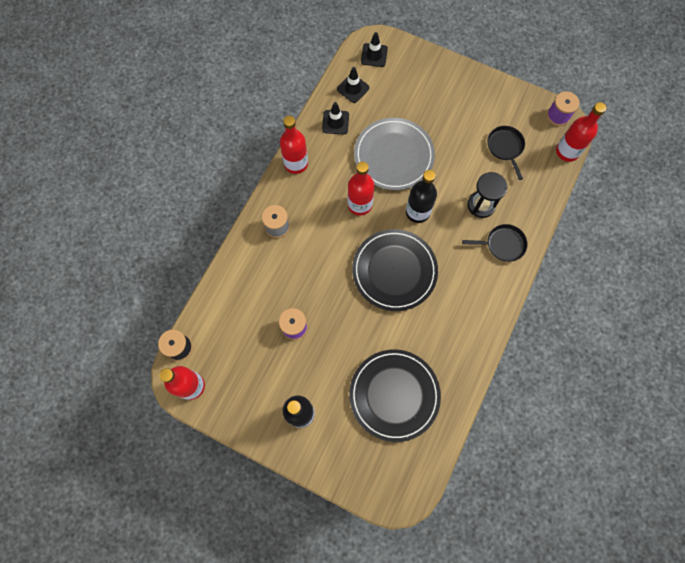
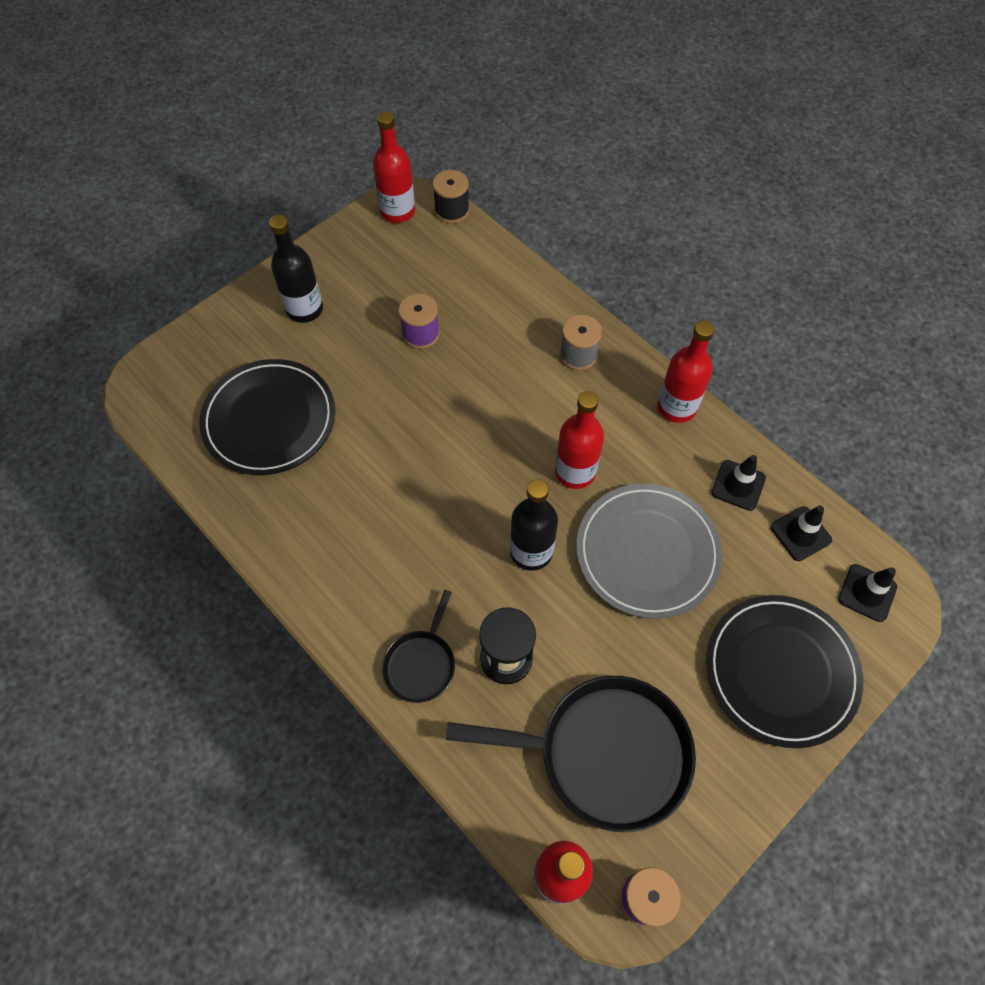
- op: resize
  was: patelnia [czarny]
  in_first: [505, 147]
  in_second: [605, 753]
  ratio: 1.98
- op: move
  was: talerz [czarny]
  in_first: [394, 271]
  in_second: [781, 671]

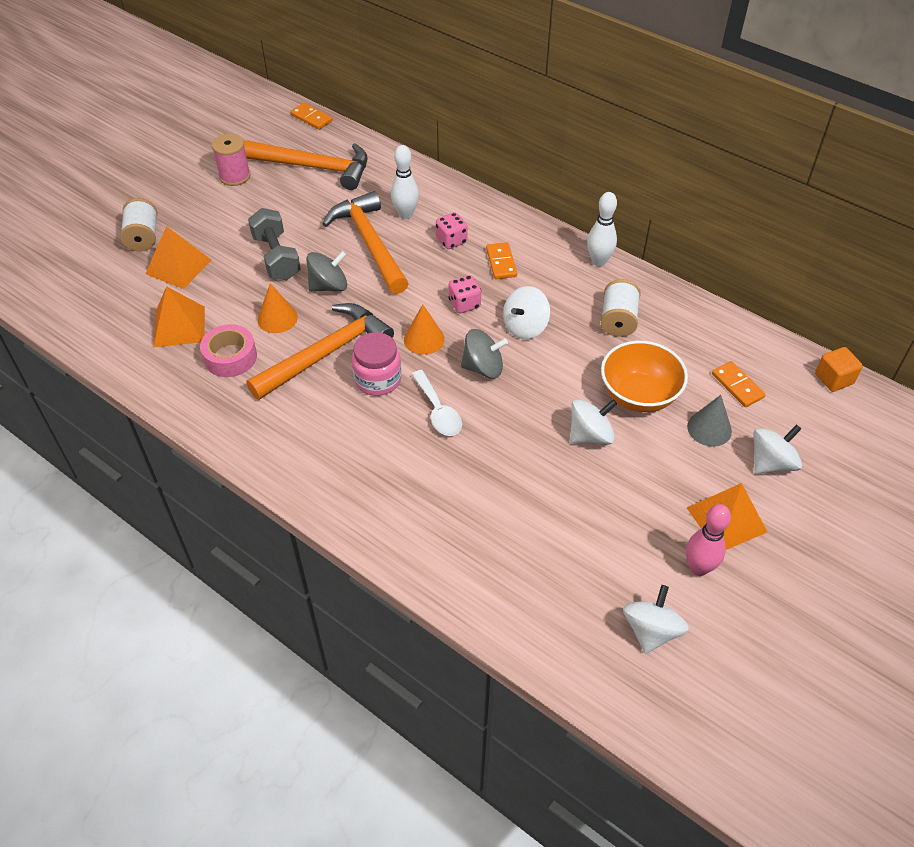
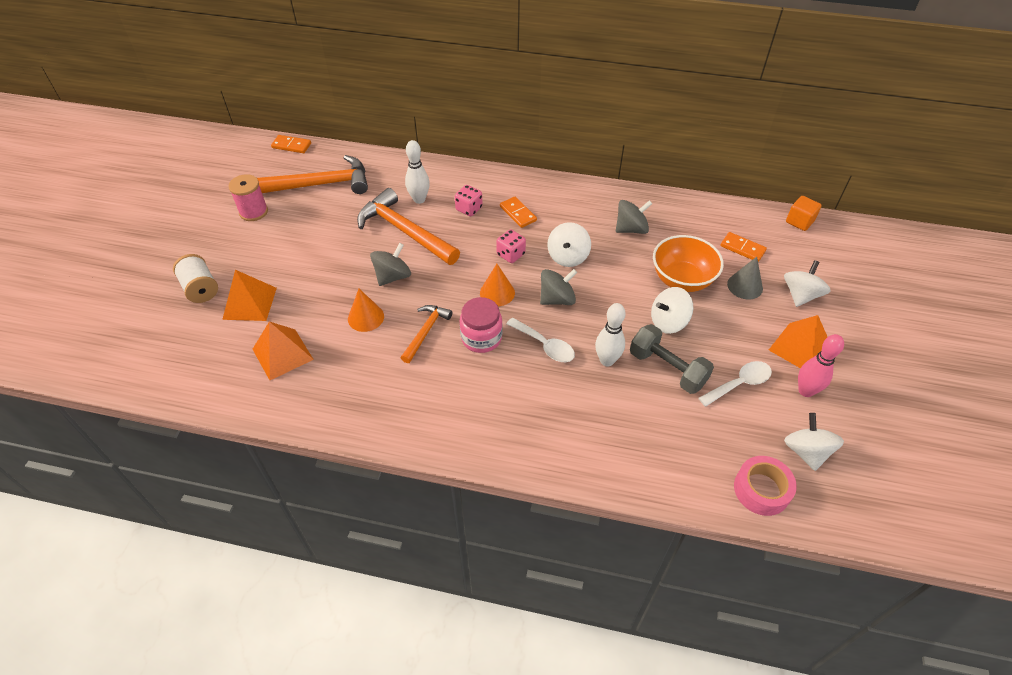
- op: move
  was: kręgiel [biały]
  in_first: [598, 261]
  in_second: [607, 360]
- op: move
  was: hantel [szary]
  in_first: [276, 257]
  in_second: [667, 369]
- op: replace
  was: szpulka [biały]
  now: bączek [szary]
  in_first: [618, 320]
  in_second: [631, 229]
- op: resize
  was: młotek [pomarańczowy]
  in_first: [326, 353]
  in_second: [426, 332]
  ratio: 0.54
- op: move
  was: taśma klejąca [różowy]
  in_first: [230, 357]
  in_second: [761, 490]
- op: rotate
  was: bączek [biały]
  in_first: [590, 435]
  in_second: [668, 322]
  clockwise: -150
- op: insert
  now: łyżka [biały]
  in_second: [739, 384]

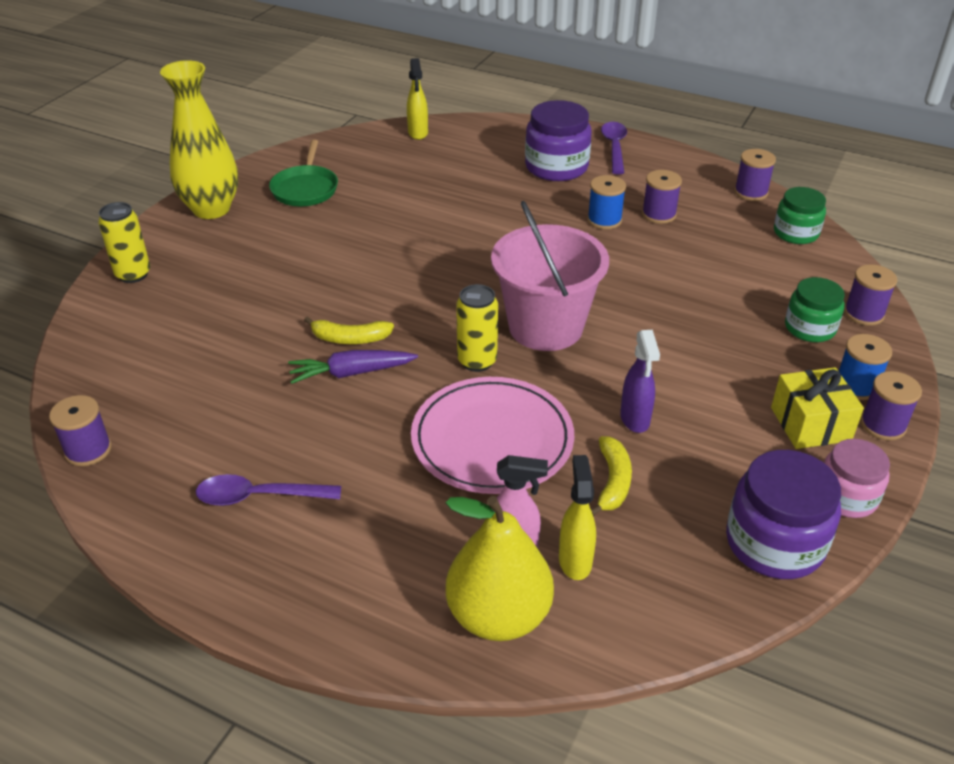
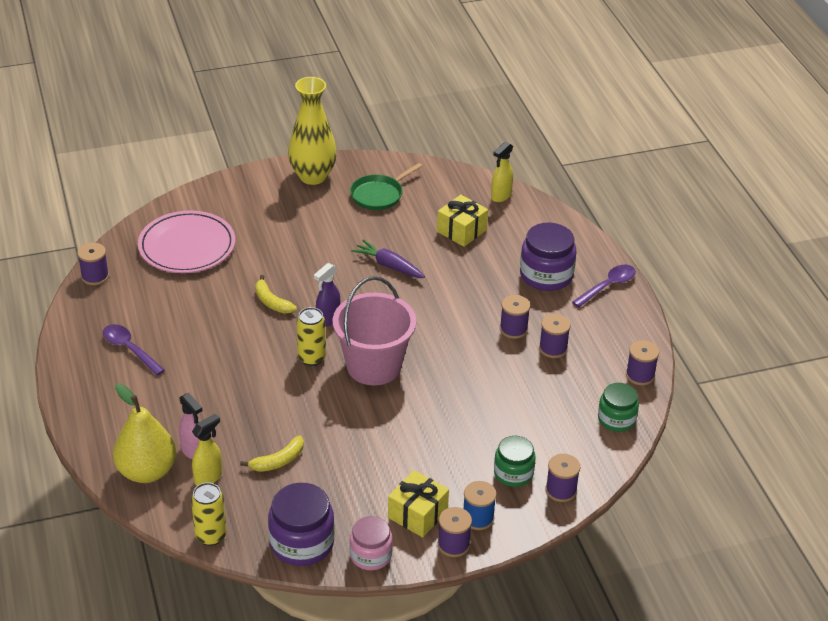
- op: recolor
  was: szpulka [niebieski]
  now: szpulka [fioletowy]
  in_first: [604, 220]
  in_second: [513, 329]
- op: move
  was: puszka [żółty]
  in_first: [133, 274]
  in_second: [211, 536]
- op: move
  was: spryskiwacz [fioletowy]
  in_first: [635, 419]
  in_second: [328, 319]
- op: move
  was: marchewka [fioletowy]
  in_first: [351, 373]
  in_second: [389, 265]
- op: move
  was: talerz [różowy]
  in_first: [492, 439]
  in_second: [187, 246]
- op: insert
  now: prezent [żółty]
  in_second: [461, 231]

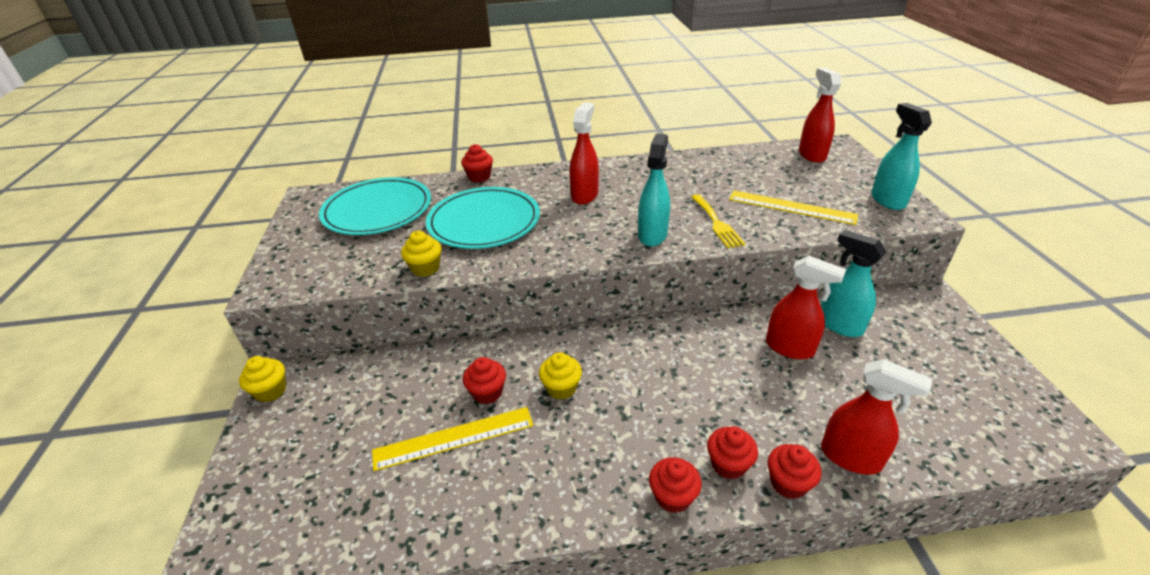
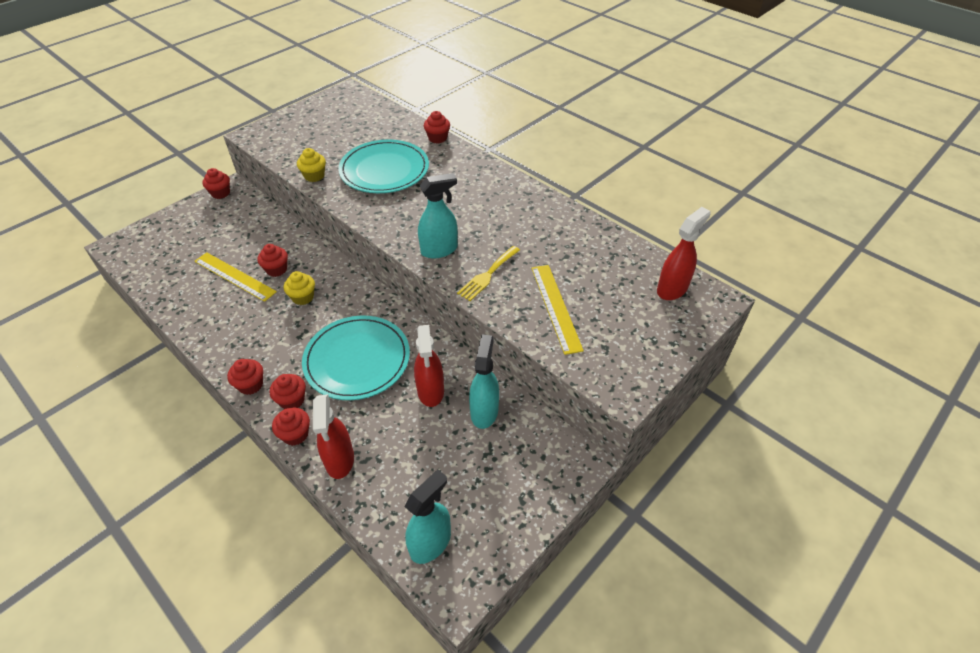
- op: delete
  was: spryskiwacz [czerwony]
  in_first: [584, 195]
- op: move
  was: spryskiwacz [turkusowy]
  in_first: [887, 200]
  in_second: [431, 543]
- op: move
  was: talerz [turkusowy]
  in_first: [377, 210]
  in_second: [357, 360]
- op: recolor
  was: muffinka [żółty]
  now: muffinka [czerwony]
  in_first: [271, 391]
  in_second: [220, 193]

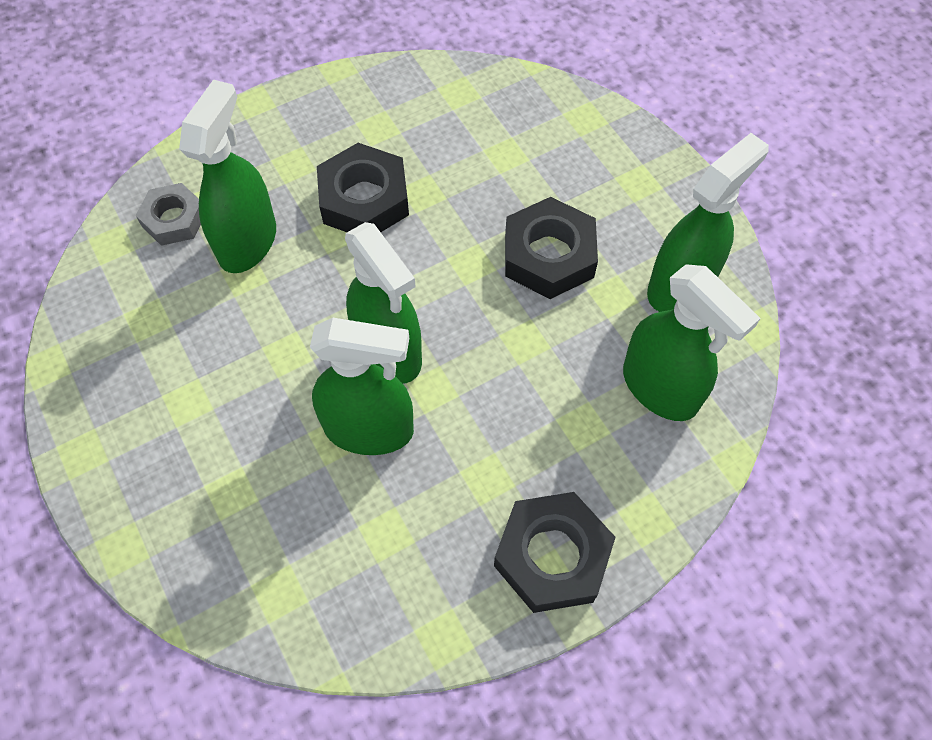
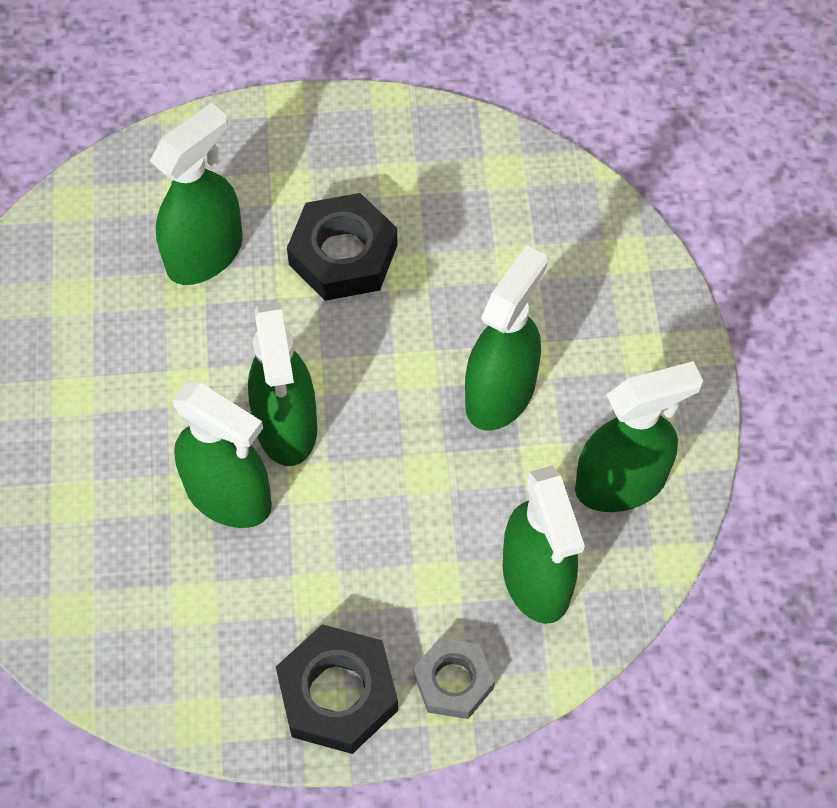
- op: move
  was: nakrętka [szary]
  in_first: [174, 219]
  in_second: [453, 681]
- op: replace
  was: nakrętka [czarny]
  now: spryskiwacz [zielony]
  in_first: [549, 255]
  in_second: [500, 393]

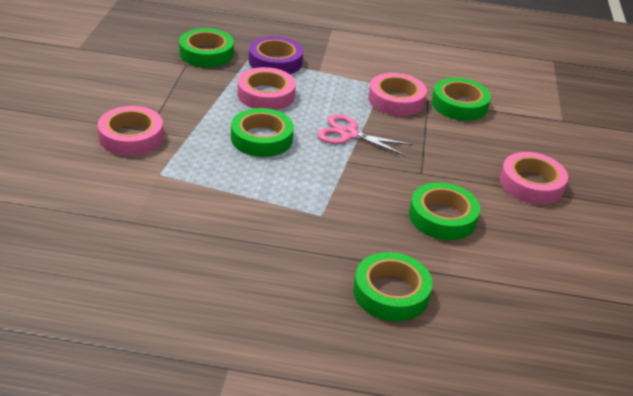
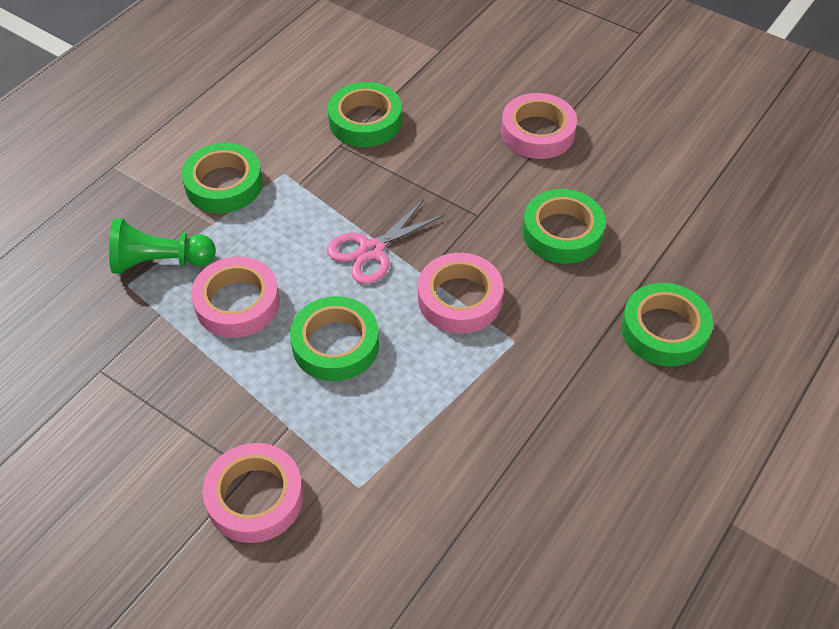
- op: move
  was: taśma klejąca [zielony]
  in_first: [206, 53]
  in_second: [224, 184]
- op: replace
  was: taśma klejąca [fioletowy]
  now: pionek [zielony]
  in_first: [275, 61]
  in_second: [160, 262]
- op: move
  was: taśma klejąca [różowy]
  in_first: [396, 100]
  in_second: [459, 299]

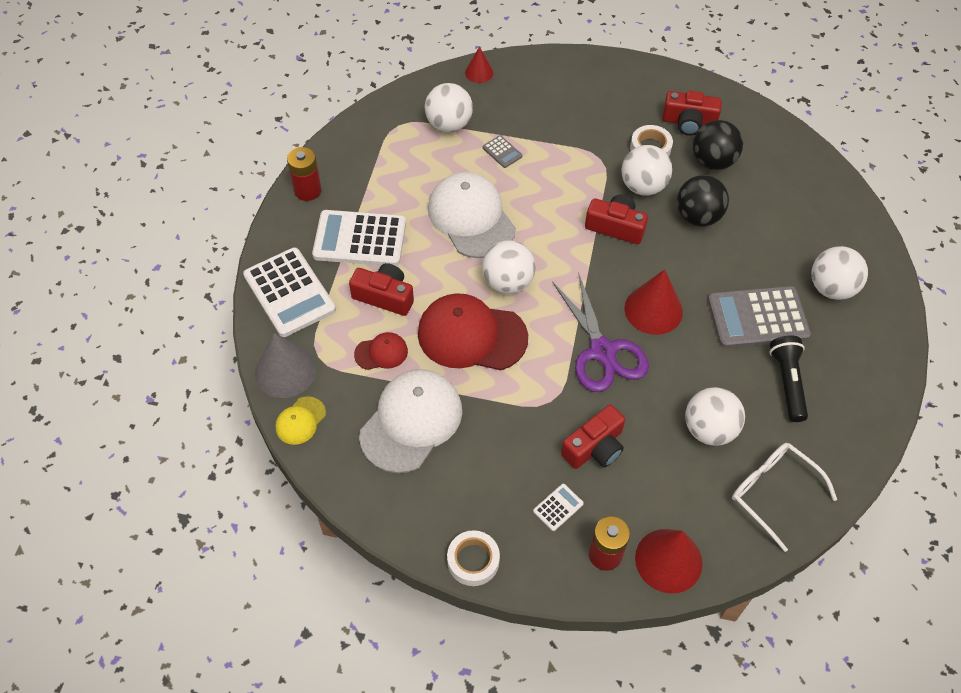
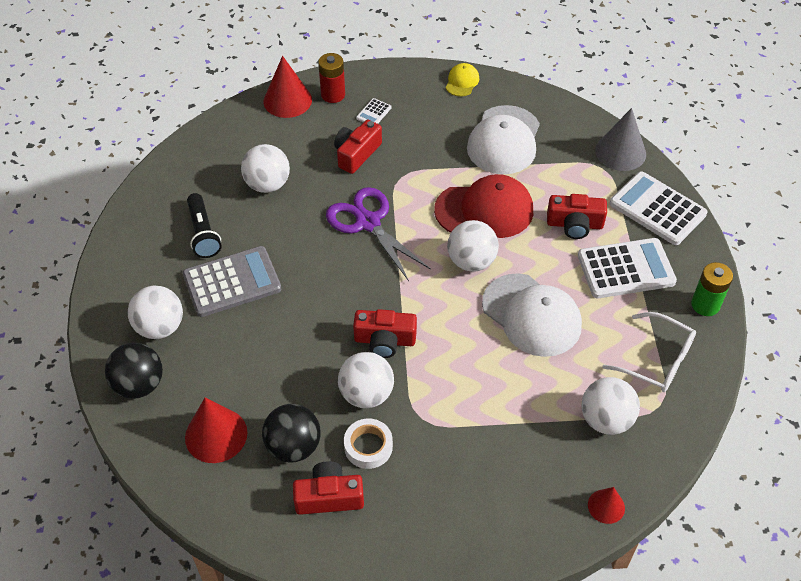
- op: delete
  was: kalkulator [szary]
  in_first: [502, 152]
- op: recolor
  was: bateria [czerwony]
  now: bateria [zielony]
  in_first: [307, 190]
  in_second: [705, 305]
- op: move
  was: piłka [czarny]
  in_first: [697, 217]
  in_second: [139, 385]
- op: move
  was: stożek [czerwony]
  in_first: [653, 310]
  in_second: [216, 435]
- op: delete
  was: czapka [czerwony]
  in_first: [381, 352]
- op: move
  was: czapka [żółty]
  in_first: [300, 421]
  in_second: [462, 82]
- op: move
  was: okulary [biały]
  in_first: [772, 492]
  in_second: [657, 361]
- op: delete
  was: taśma klejąca [biały]
  in_first: [473, 560]

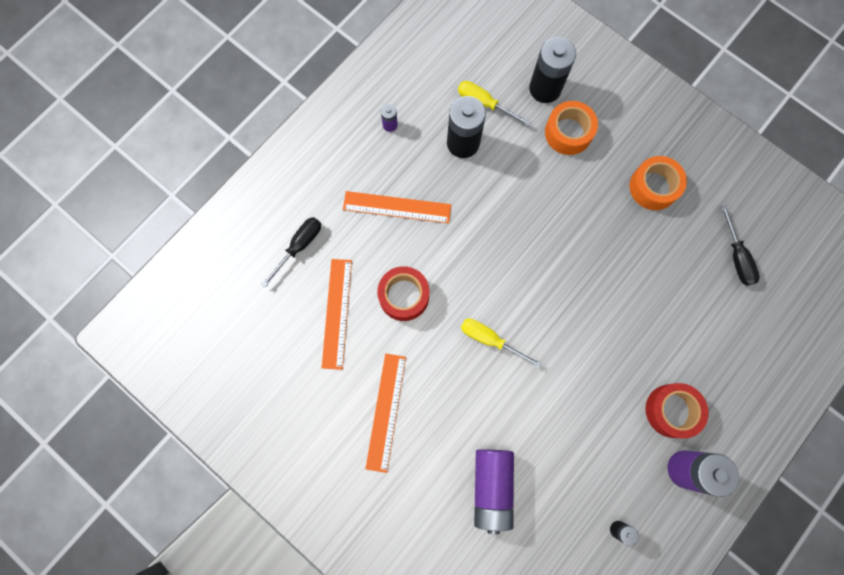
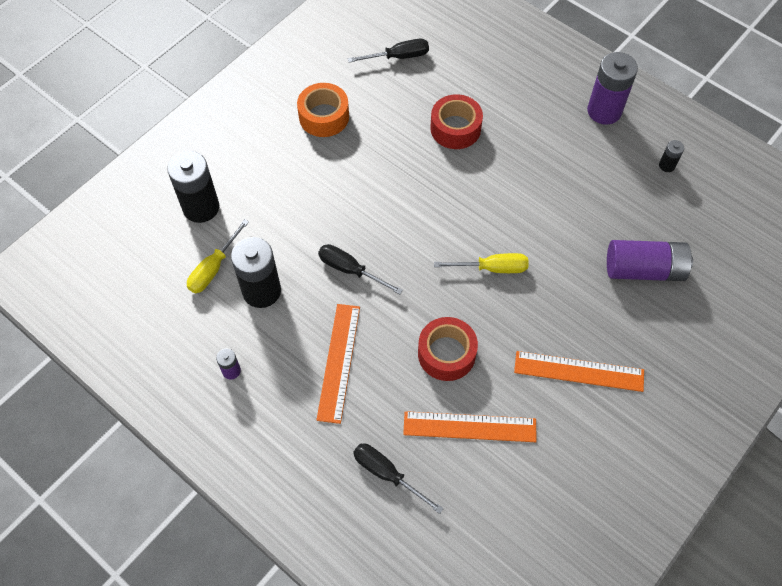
- op: delete
  was: taśma klejąca [pomarańczowy]
  in_first: [568, 132]
- op: rotate
  was: śrubokręt [żółty]
  in_first: [490, 340]
  in_second: [492, 268]
  clockwise: -120
- op: move
  was: taśma klejąca [czerwony]
  in_first: [671, 410]
  in_second: [455, 128]
- op: insert
  now: śrubokręt [czarny]
  in_second: [350, 270]

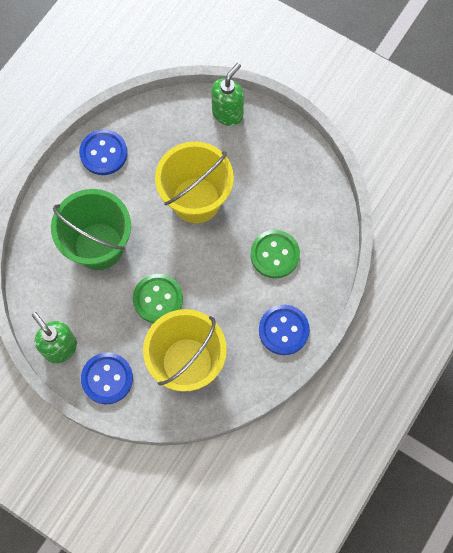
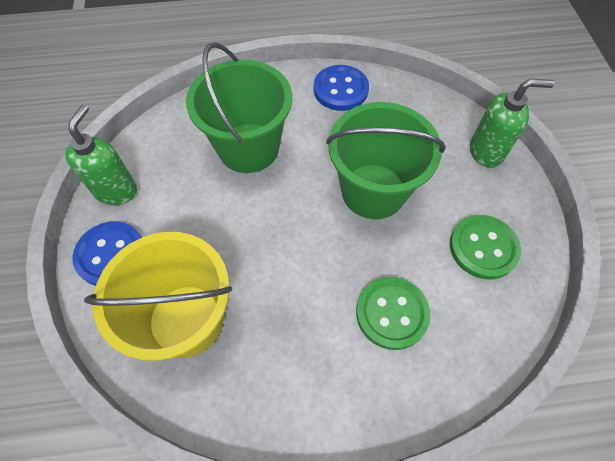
- op: recolor
  was: wiadro [żółty]
  now: wiadro [zielony]
  in_first: [196, 200]
  in_second: [373, 191]
- op: move
  was: guzik [zielony]
  in_first: [158, 299]
  in_second: [483, 248]
- op: delete
  was: guzik [niebieski]
  in_first: [283, 330]

